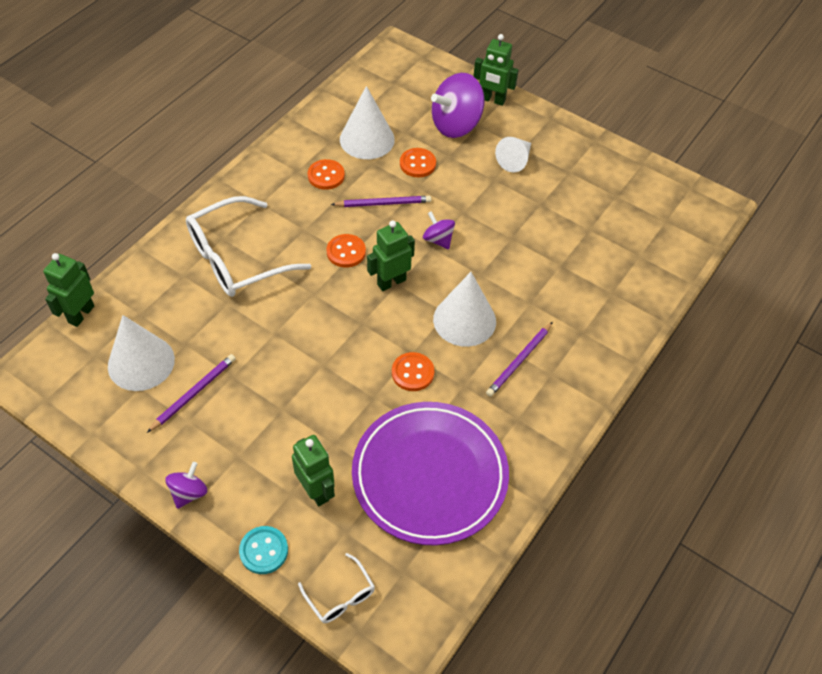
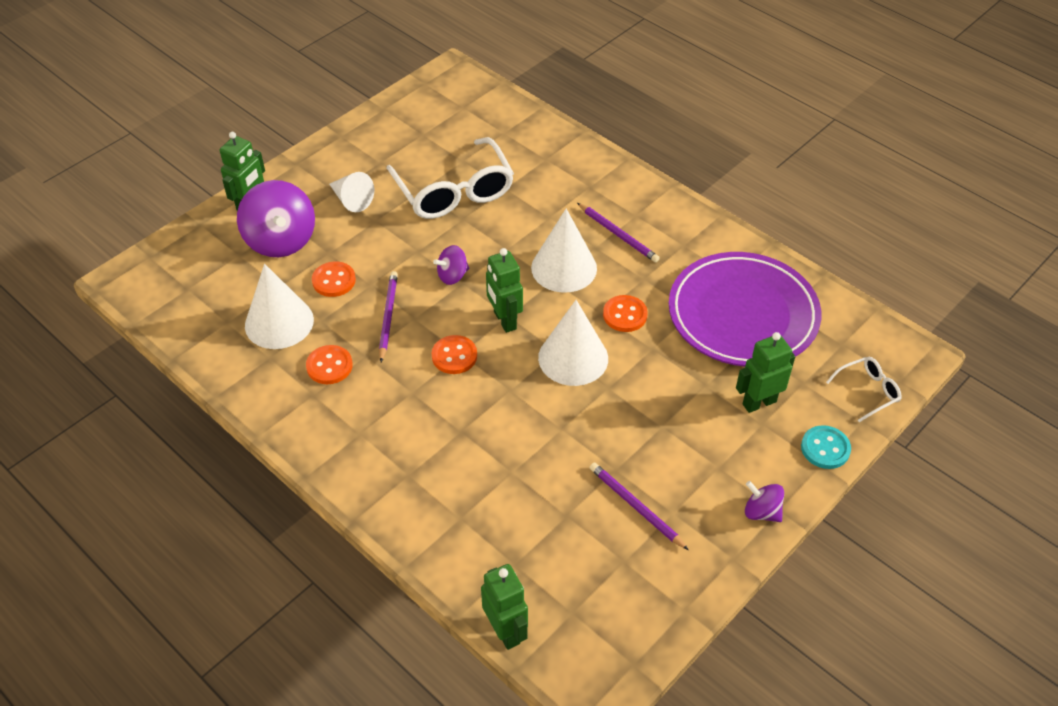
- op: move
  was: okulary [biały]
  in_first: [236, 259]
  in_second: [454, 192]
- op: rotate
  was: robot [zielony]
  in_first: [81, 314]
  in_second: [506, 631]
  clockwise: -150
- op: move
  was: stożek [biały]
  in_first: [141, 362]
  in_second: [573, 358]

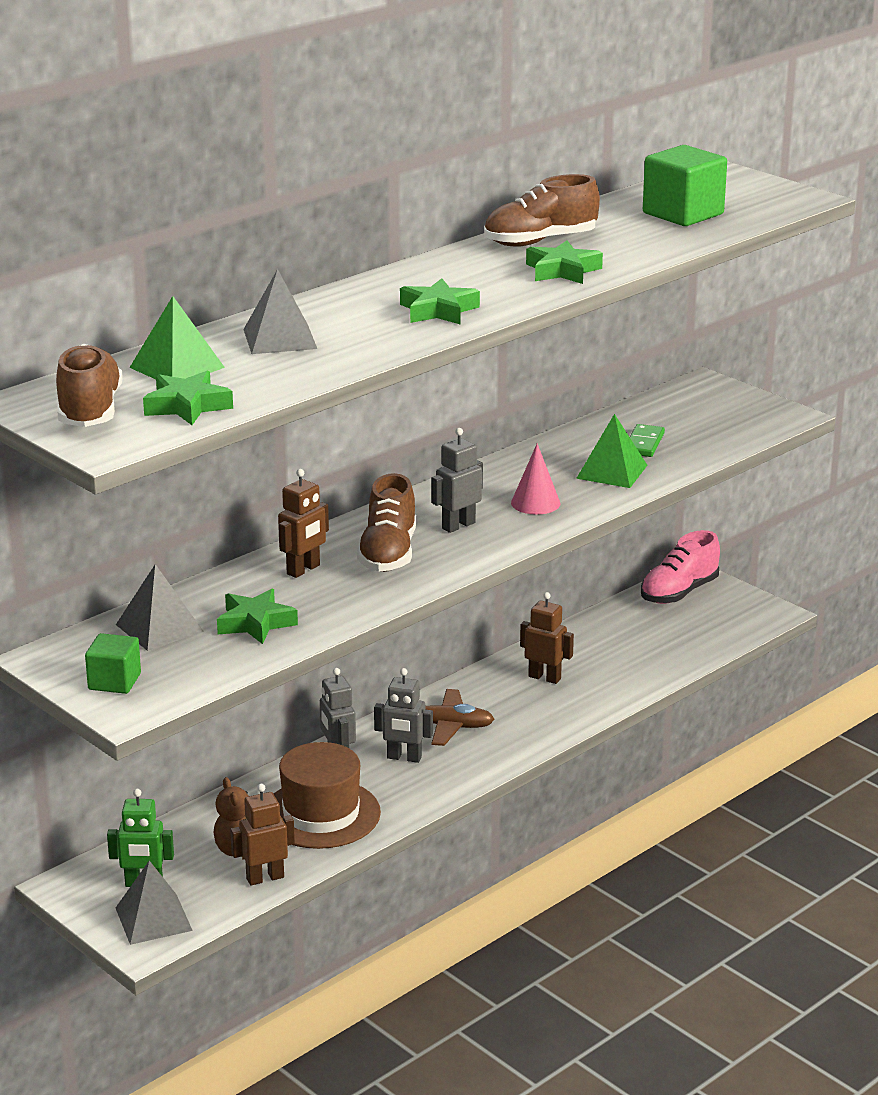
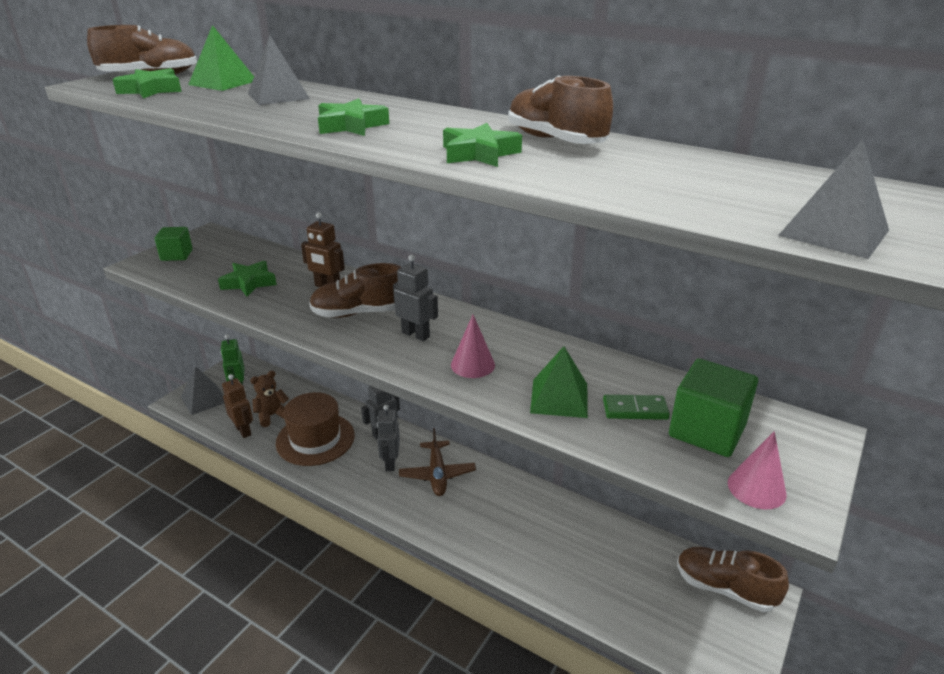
- op: move
  was: sześcian [zielony]
  in_first: [683, 214]
  in_second: [707, 431]
- op: recolor
  was: but [różowy]
  now: but [brązowy]
  in_first: [679, 592]
  in_second: [724, 588]
- op: move
  was: piramida [szary]
  in_first: [159, 628]
  in_second: [834, 232]
- op: delete
  was: robot [brązowy]
  in_first: [544, 677]
- op: insert
  now: stożek [różowy]
  in_second: [756, 488]

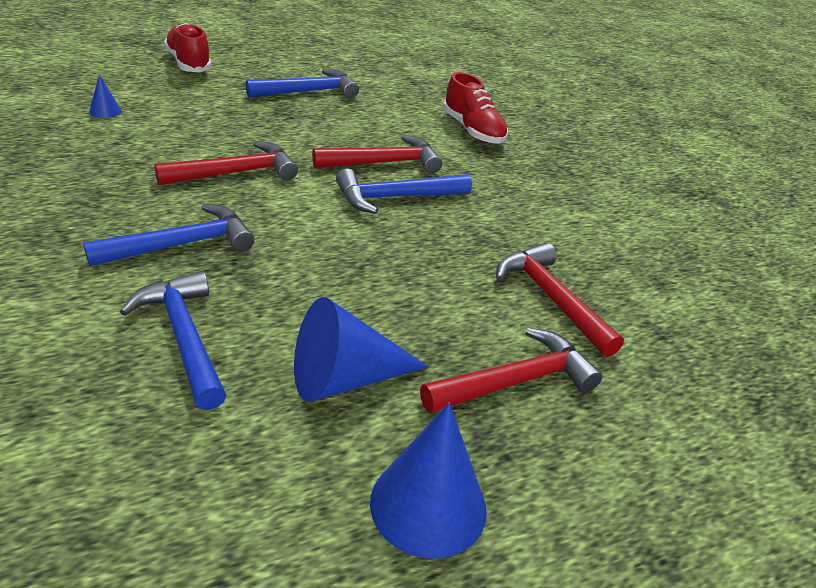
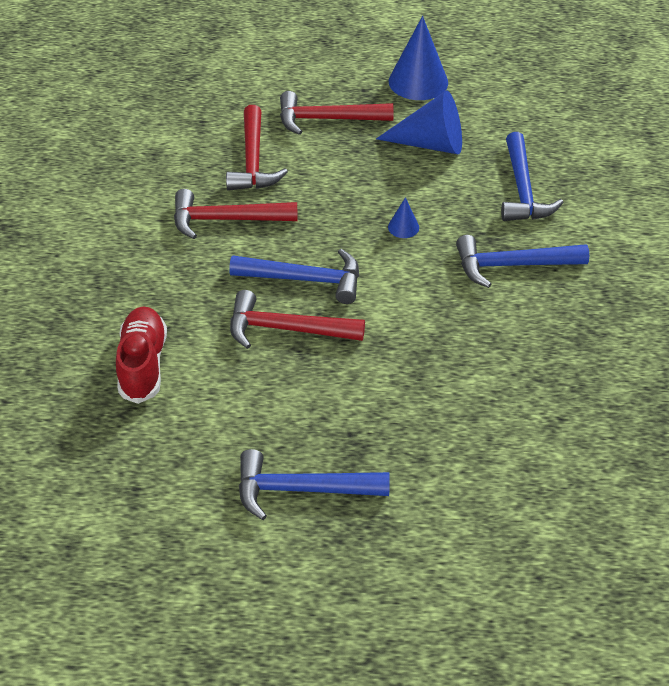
- op: delete
  was: but [czerwony]
  in_first: [189, 63]
- op: move
  was: stożek [niebieski]
  in_first: [105, 111]
  in_second: [403, 227]
- op: move
  was: młotek [czerwony]
  in_first: [235, 173]
  in_second: [226, 220]

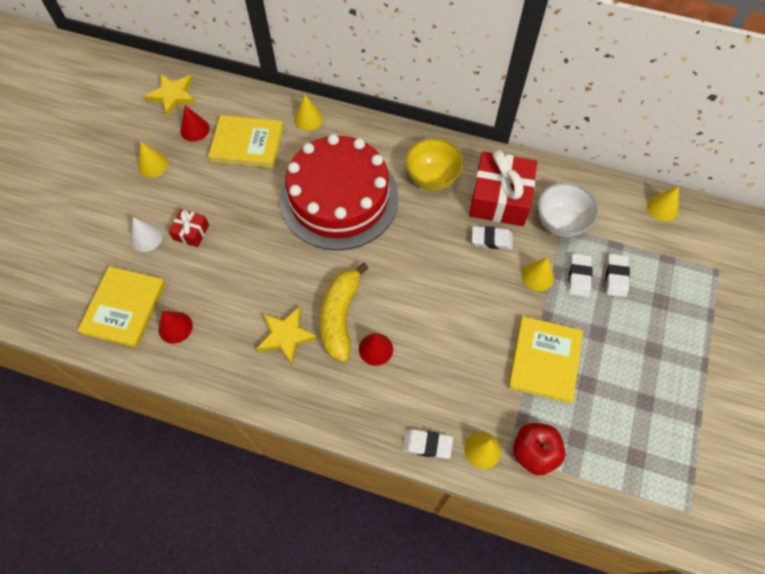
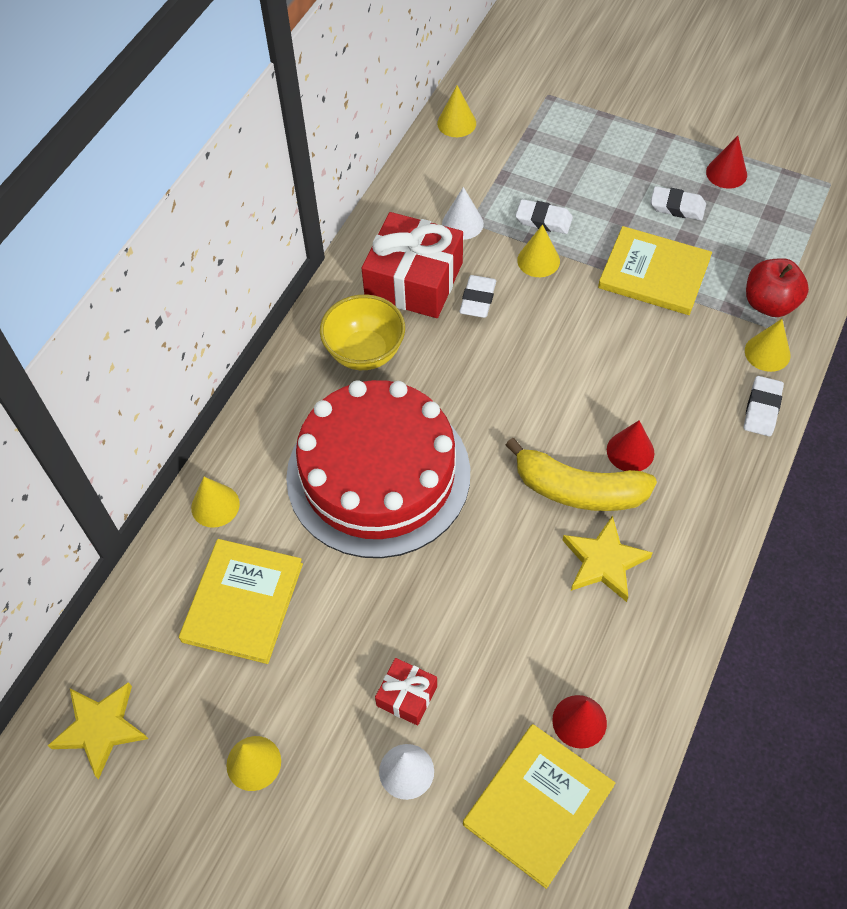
- op: move
  was: stożek [czerwony]
  in_first: [194, 129]
  in_second: [726, 173]
- op: replace
  was: miska [biały]
  now: stożek [biały]
  in_first: [560, 222]
  in_second: [462, 223]
- op: move
  was: gumka do mazania [biały]
  in_first: [616, 277]
  in_second: [677, 207]
- op: rotate
  was: książka [żółty]
  in_first: [124, 308]
  in_second: [538, 805]
  clockwise: -75

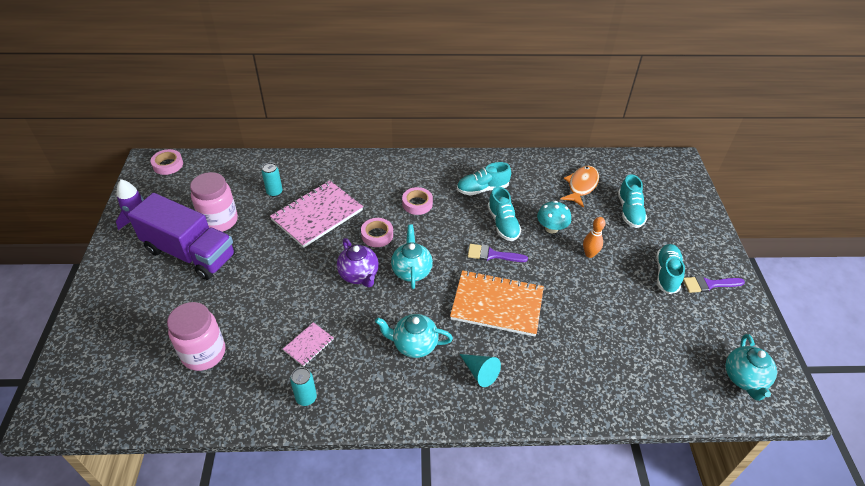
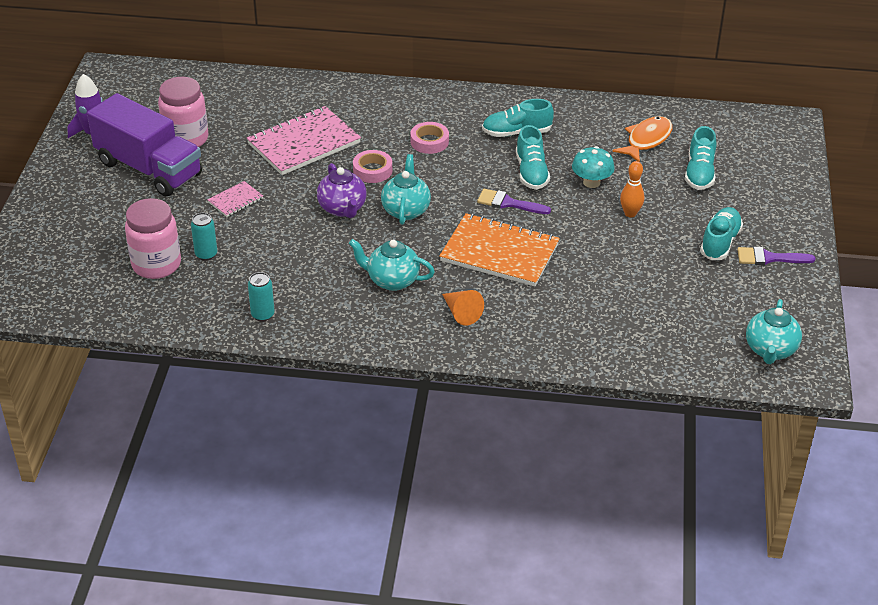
- op: delete
  was: taśma klejąca [różowy]
  in_first: [168, 165]
- op: move
  was: puszka [turkusowy]
  in_first: [274, 192]
  in_second: [206, 254]
- op: move
  was: zeszyt [różowy]
  in_first: [308, 345]
  in_second: [235, 200]
- op: recolor
  was: stożek [turkusowy]
  now: stożek [pomarańczowy]
  in_first: [480, 372]
  in_second: [461, 313]

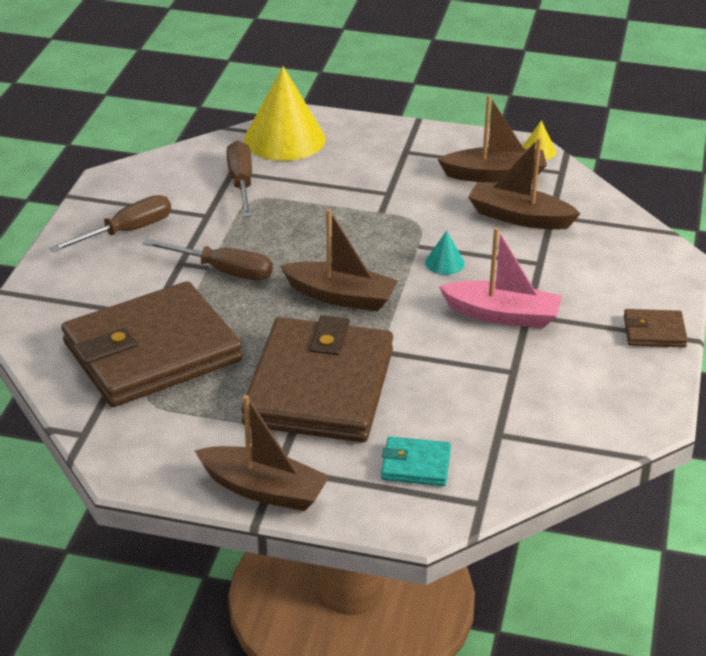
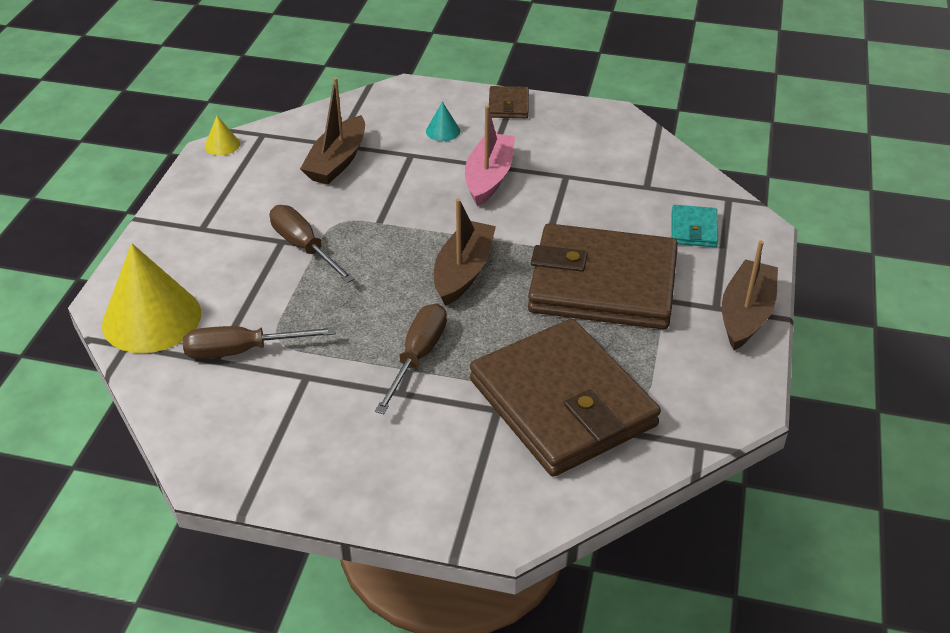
- op: delete
  was: łódka [brązowy]
  in_first: [494, 175]
- op: move
  was: śrubokręt [brązowy]
  in_first: [126, 231]
  in_second: [304, 247]
- op: move
  was: stożek [turkusowy]
  in_first: [444, 263]
  in_second: [443, 131]

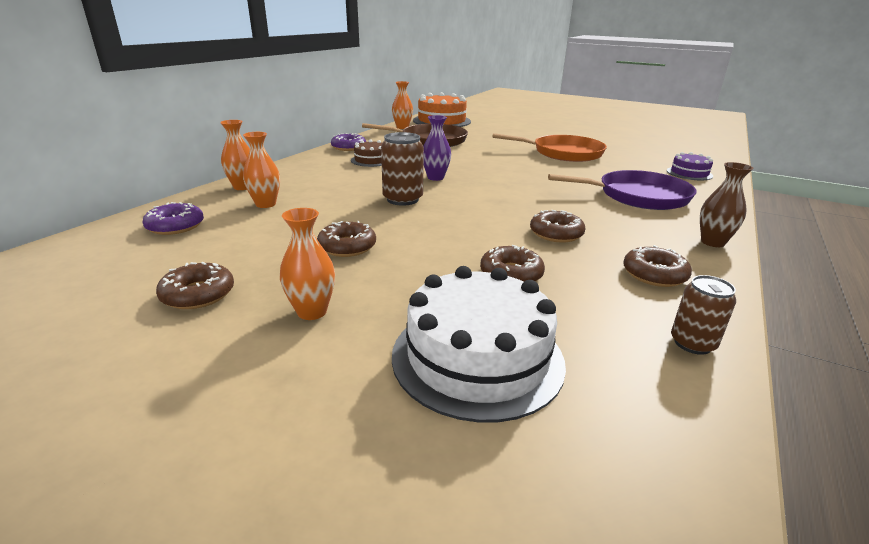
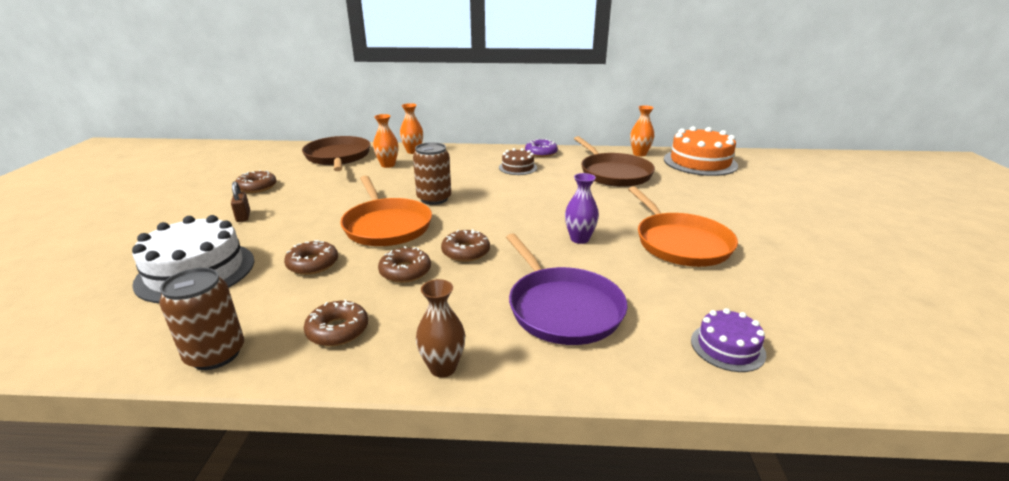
- op: move
  was: wazon [fioletowy]
  in_first: [435, 178]
  in_second: [579, 239]
- op: replace
  was: donut [fioletowy]
  now: patelnia [brązowy]
  in_first: [175, 226]
  in_second: [338, 157]
- op: replace
  was: wazon [pomarańczowy]
  now: kłódka [brązowy]
  in_first: [312, 312]
  in_second: [243, 216]
- op: move
  was: donut [brązowy]
  in_first: [347, 247]
  in_second: [466, 252]
- op: resize
  was: puszka [brązowy]
  in_first: [692, 343]
  in_second: [215, 354]
  ratio: 1.54
- op: insert
  now: patelnia [pomarańczowy]
  in_second: [386, 226]

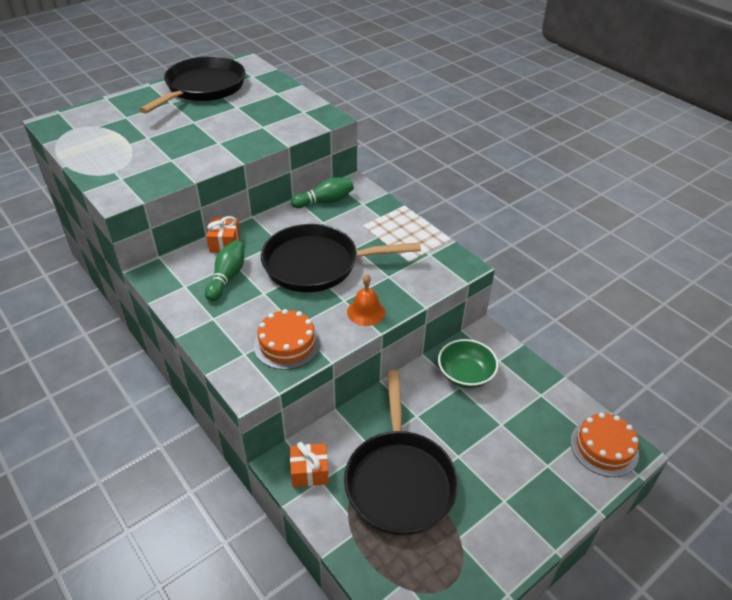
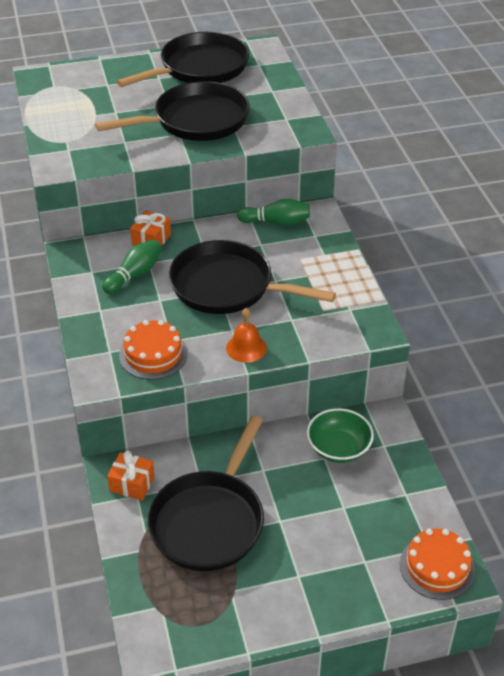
- op: insert
  now: patelnia [czarny]
  in_second: [195, 121]

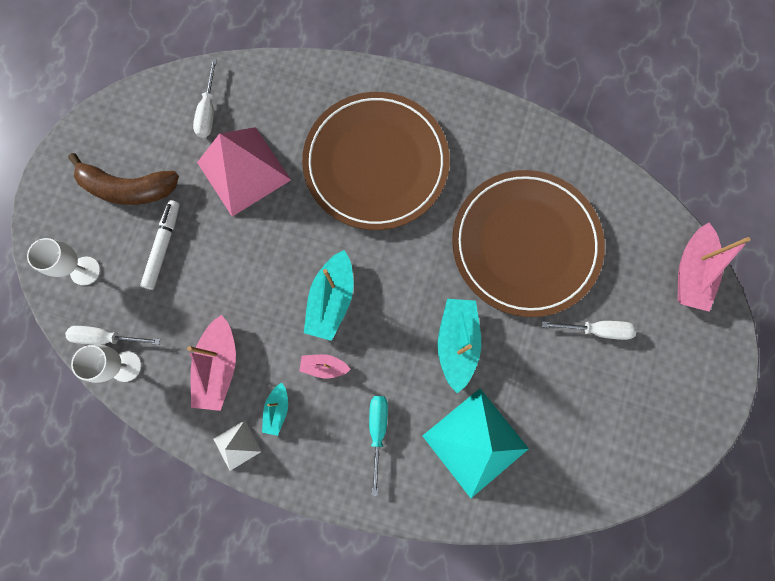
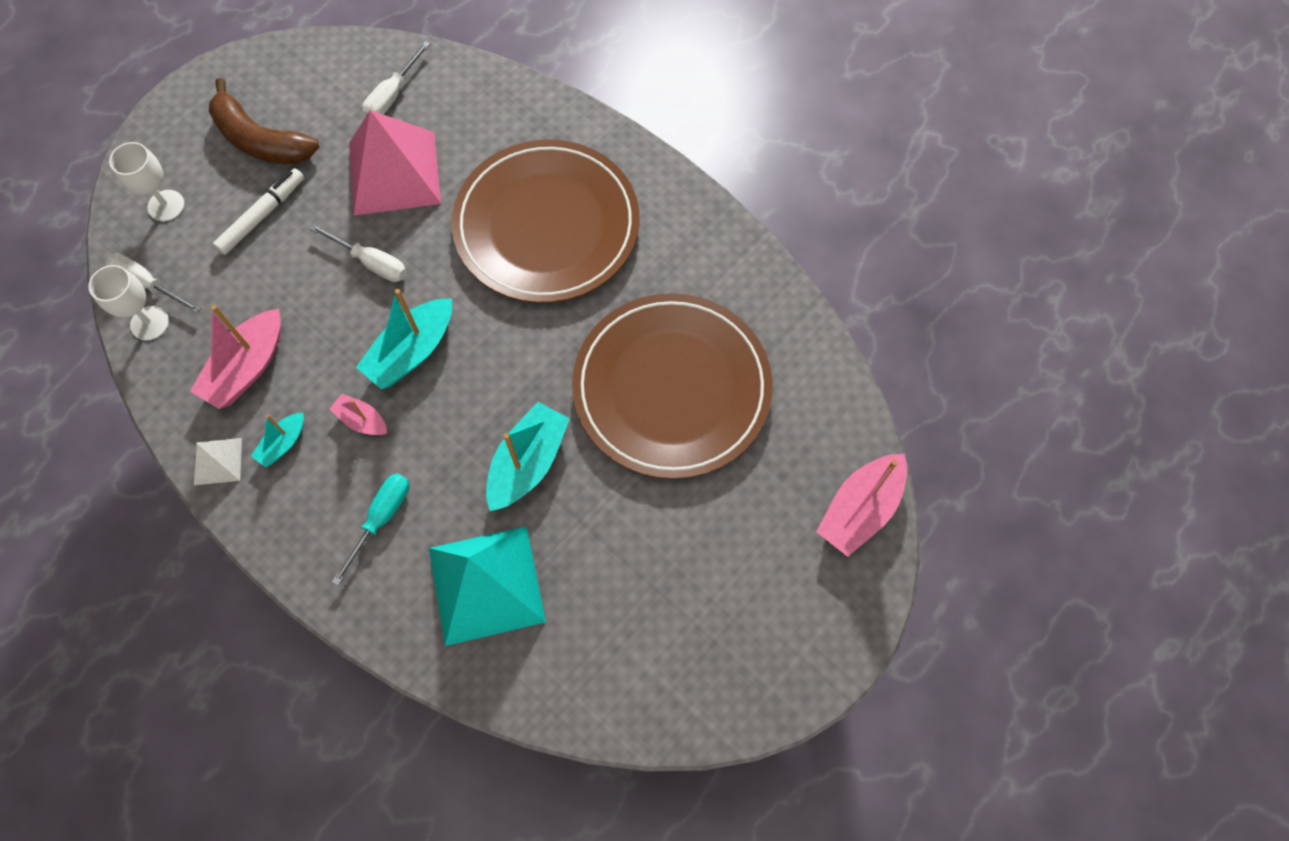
- op: move
  was: śrubokręt [biały]
  in_first: [596, 329]
  in_second: [371, 262]

